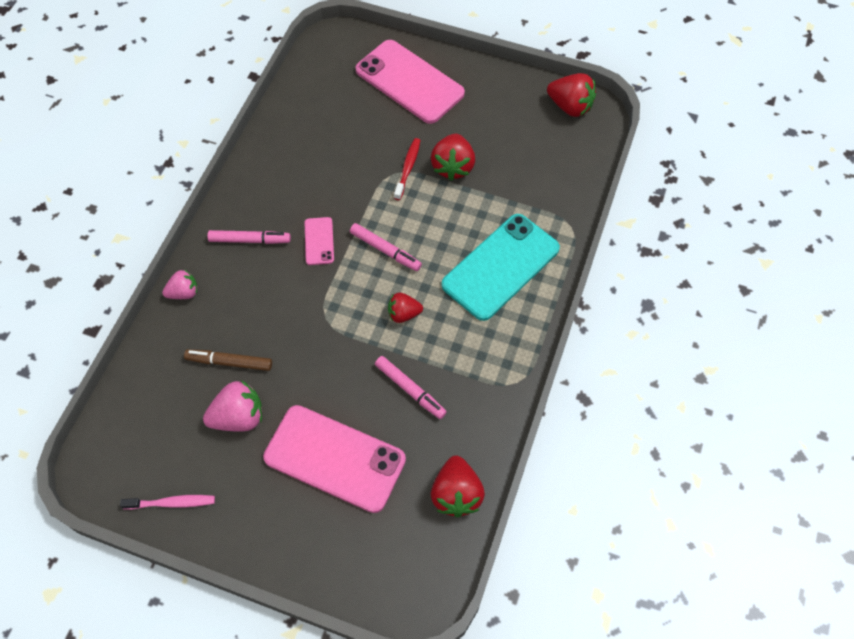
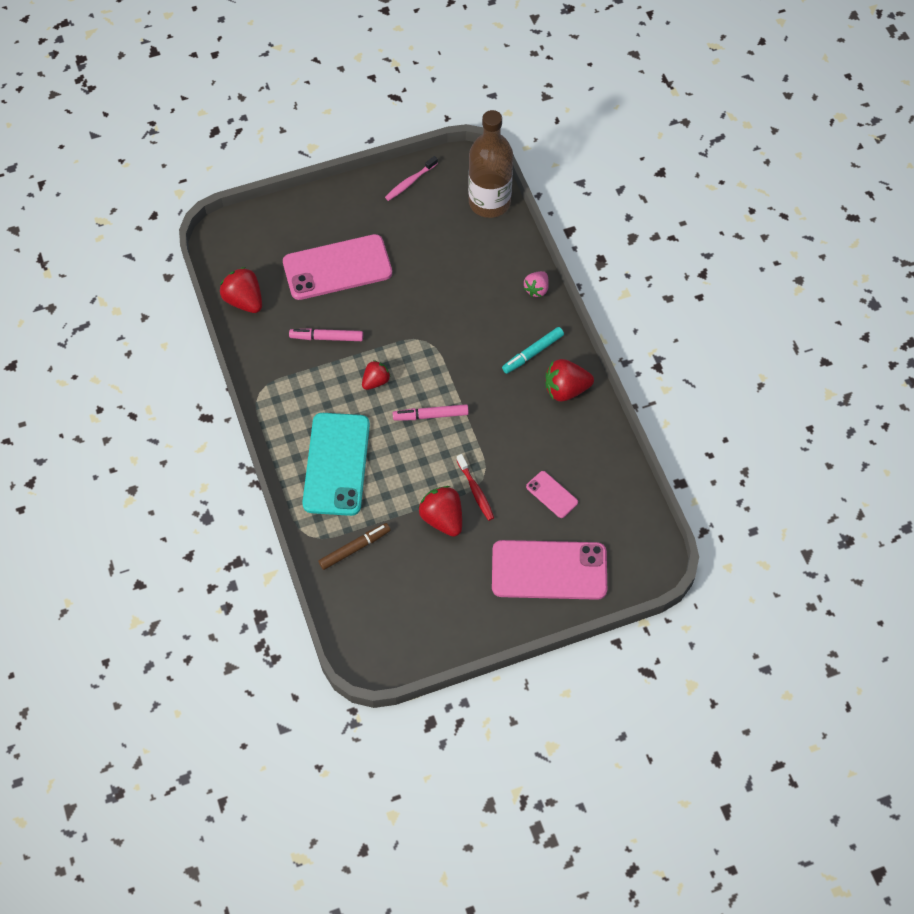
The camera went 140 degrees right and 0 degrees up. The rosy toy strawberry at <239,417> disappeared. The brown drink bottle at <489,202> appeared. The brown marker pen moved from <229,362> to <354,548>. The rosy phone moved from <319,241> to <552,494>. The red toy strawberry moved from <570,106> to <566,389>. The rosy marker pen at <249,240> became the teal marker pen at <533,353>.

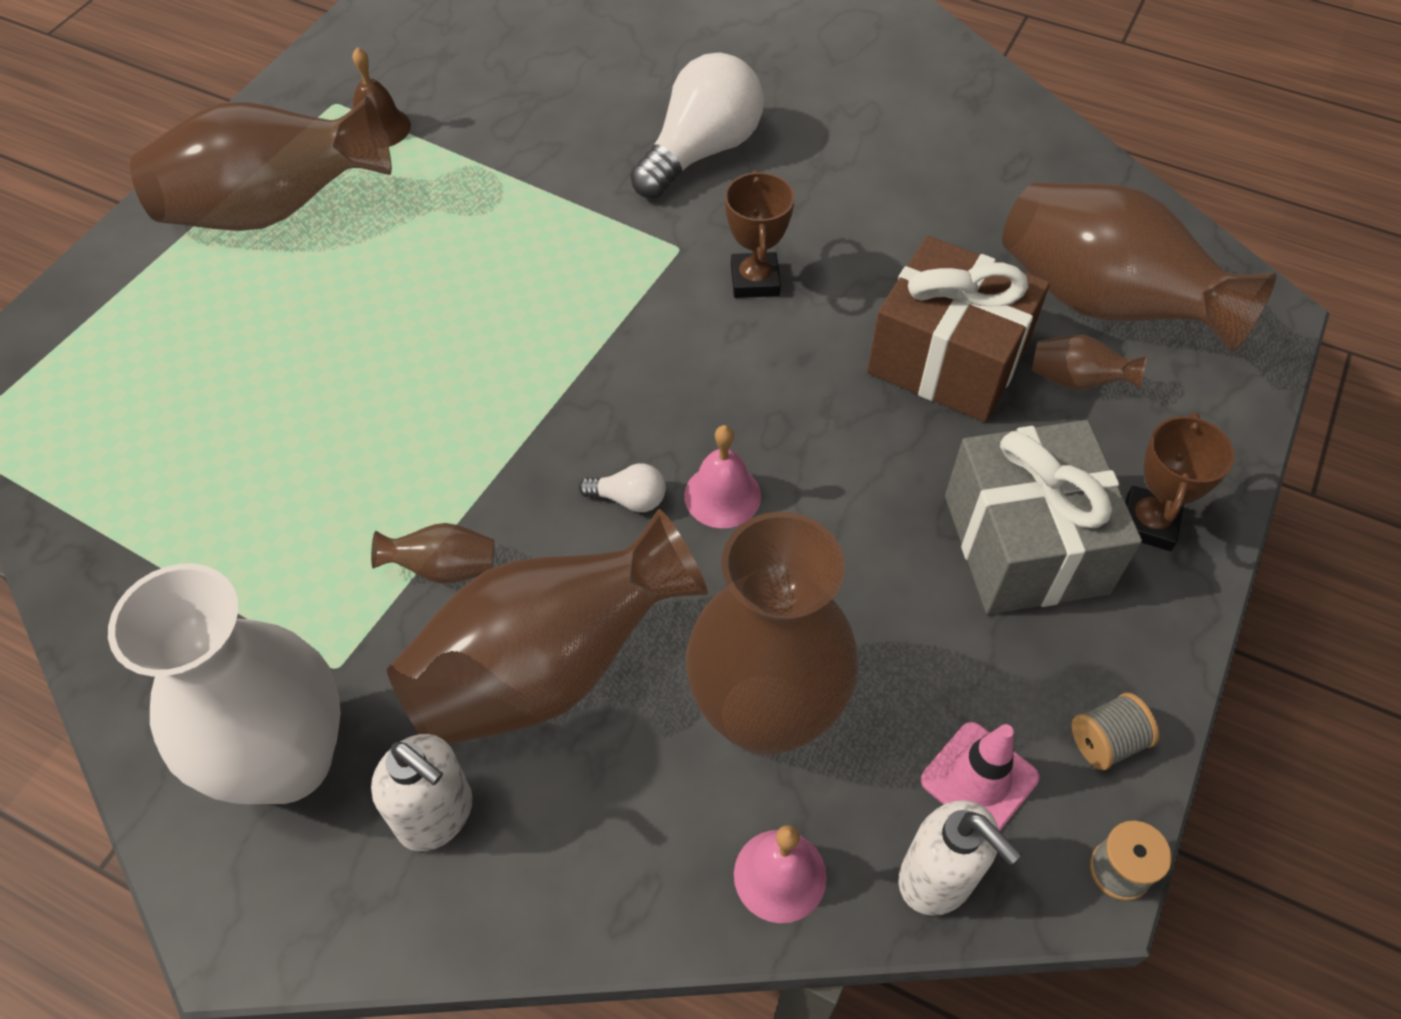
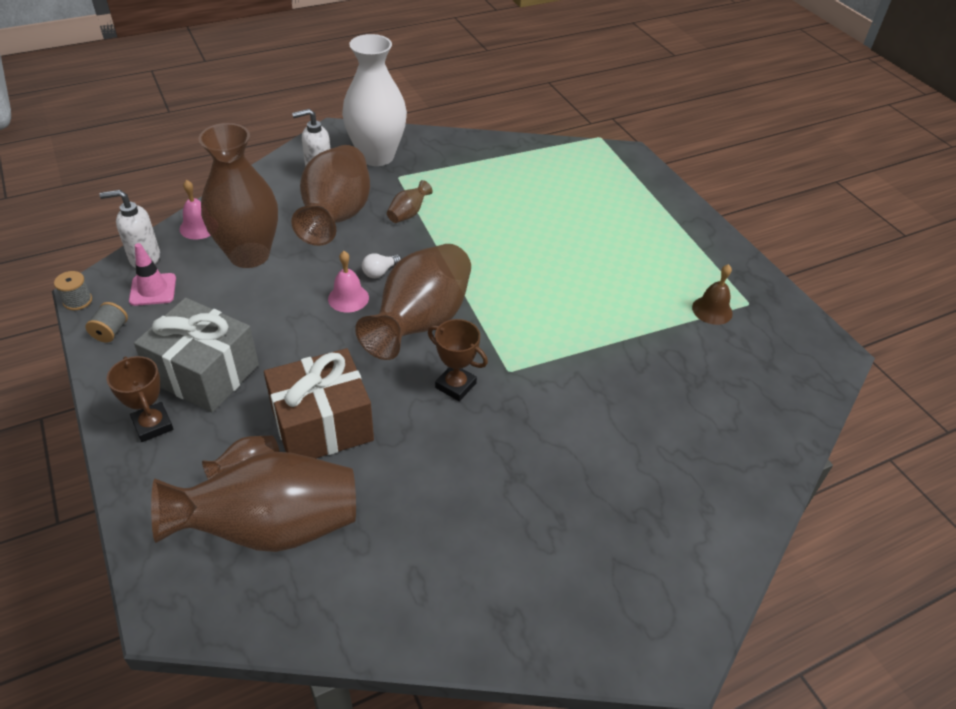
The camera went 125 degrees right and 10 degrees down. The snow-white lightbulb at <701,152> disappeared. The brown vase moved from <273,211> to <420,323>.

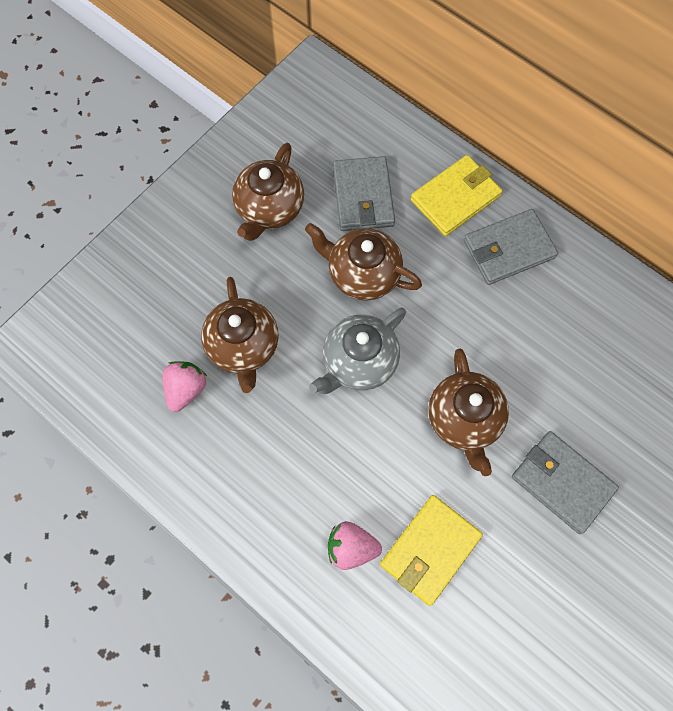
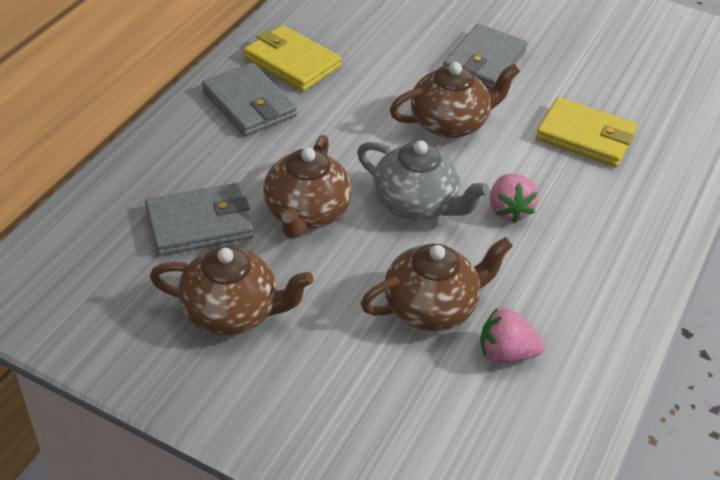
The camera went 105 degrees left and 25 degrees down. The rosy toy strawberry moved from <351,547> to <508,210>. The bright yellow billfold moved from <455,198> to <292,62>.

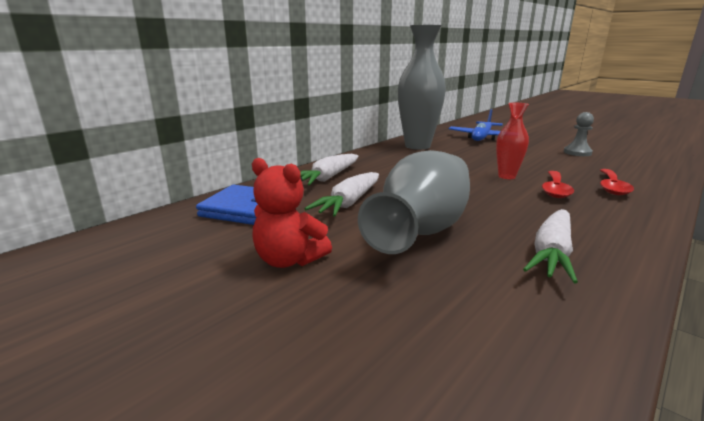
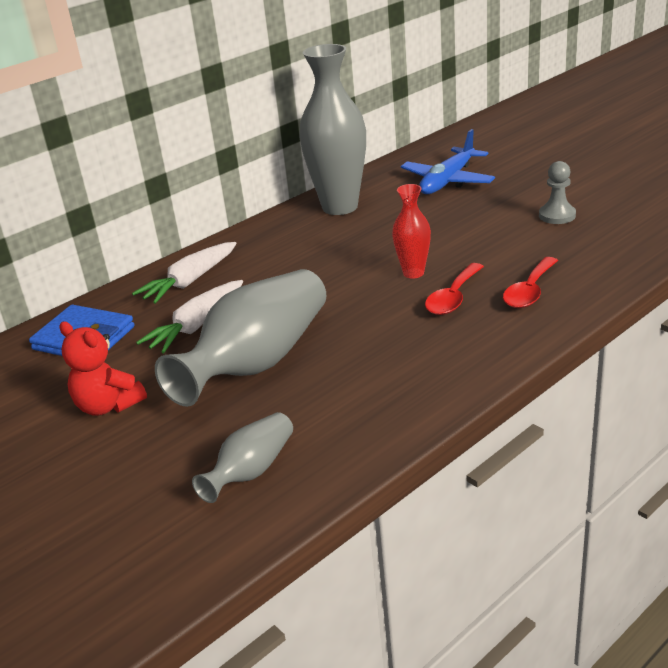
The camera went 10 degrees right and 10 degrees up. The snow-white carrot at <552,253> disappeared. The grey vase at <251,471> appeared.

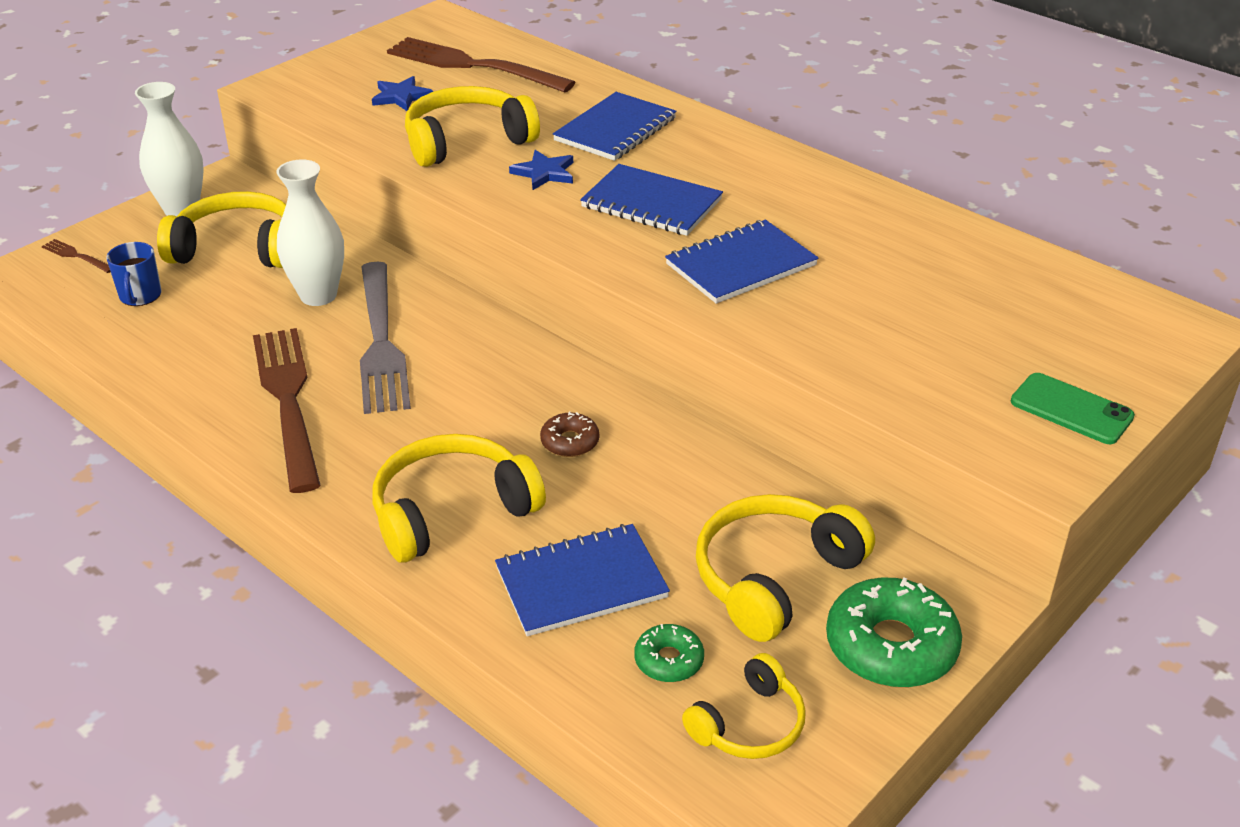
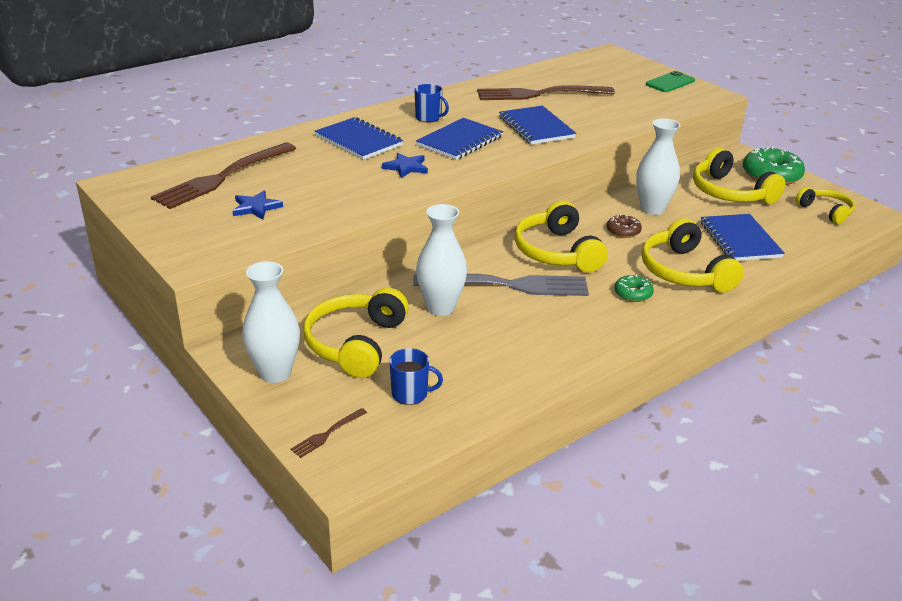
The camera went 80 degrees left and 5 degrees down. The cobalt tea mug at <429,118> appeared. The snow-white vase at <652,209> appeared. The brown table fork moved from <288,401> to <539,94>. The bright yellow headset moved from <467,141> to <556,252>. The emerald doughnut moved from <669,660> to <633,293>.

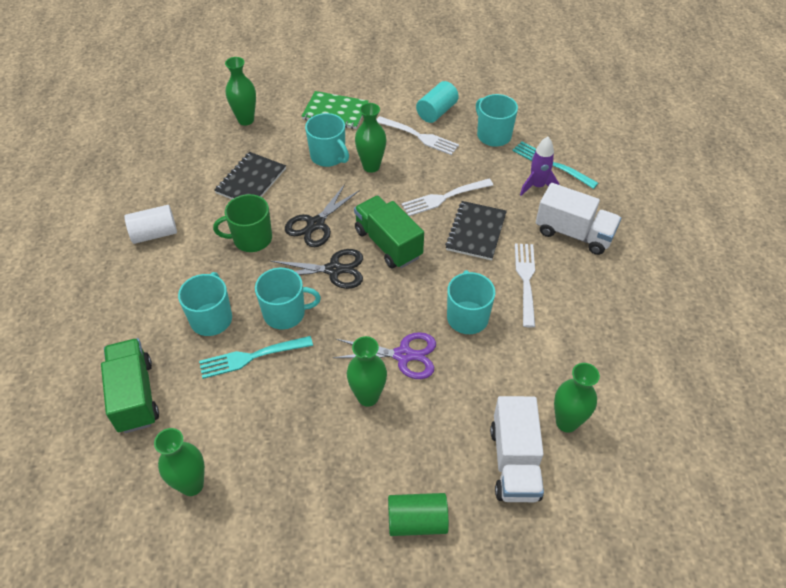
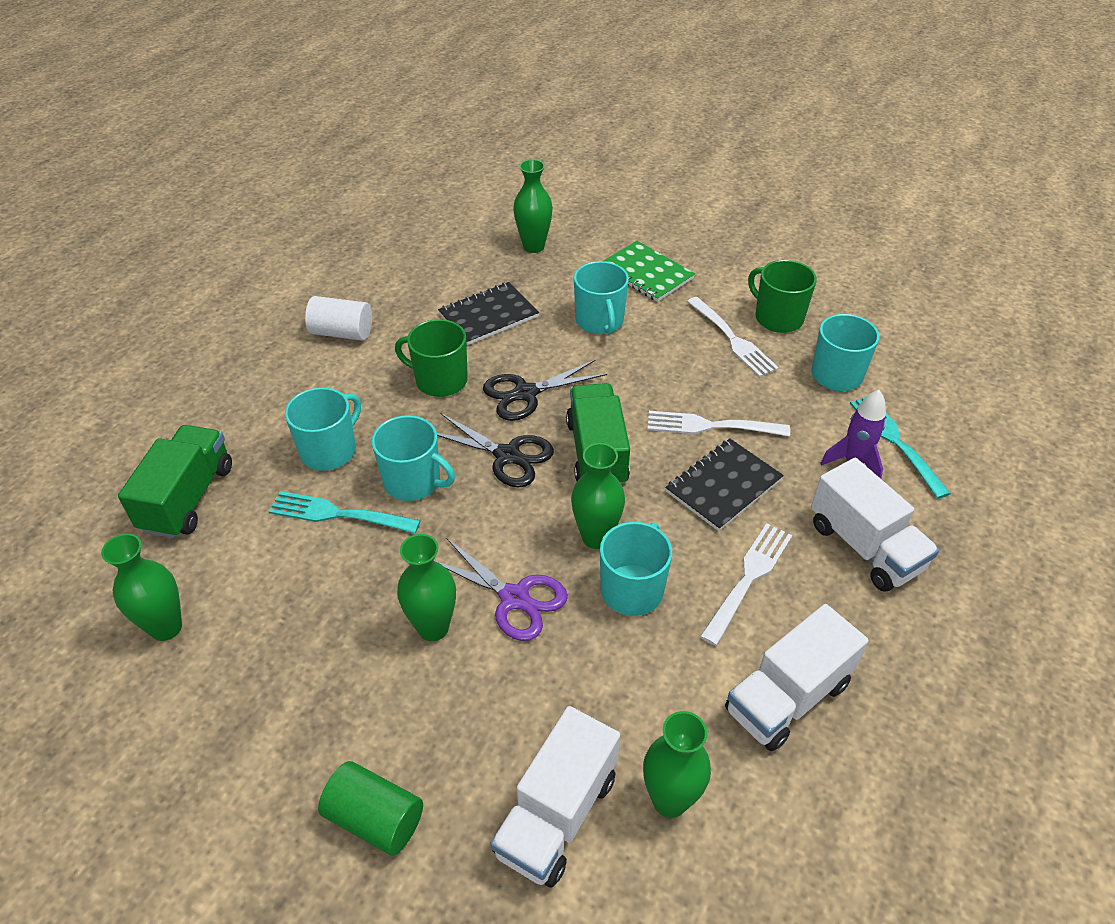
The camera went 30 degrees right and 5 degrees down. The snow-white toy truck at <787,697> appeared. The emerald vase moved from <371,166> to <596,537>. The teal cylinder at <436,112> was replaced by the emerald tea mug at <777,318>.

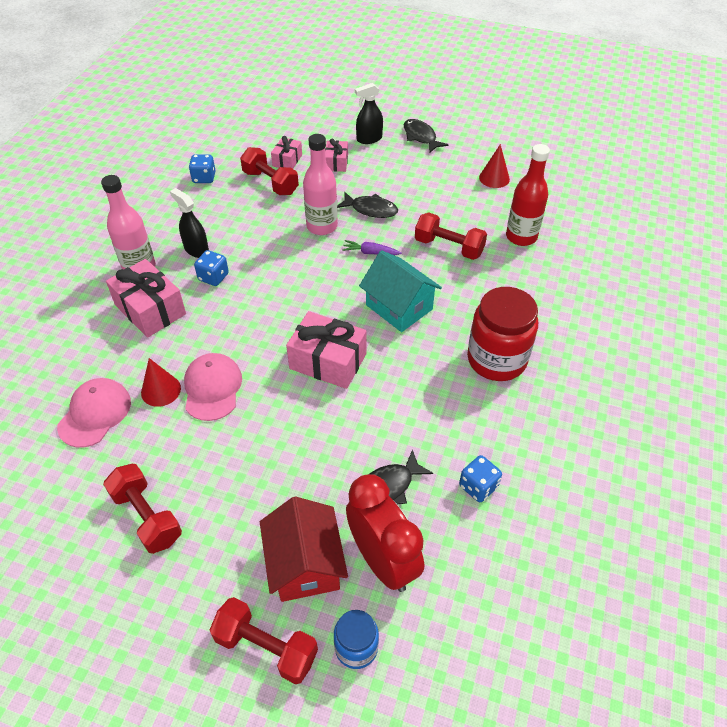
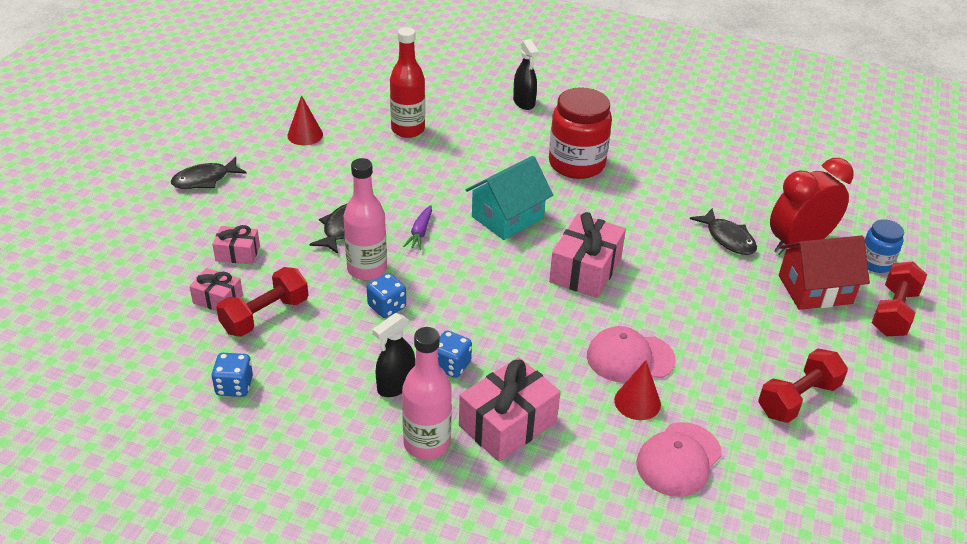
The camera went 90 degrees left and 10 degrees down. The red free weight at <448,247> disappeared. The ebony sprayer moved from <369,139> to <524,102>. The cobalt game die moved from <478,486> to <387,307>. The rosy peaked cap at <95,414> turned 75 degrees counterclockwise.

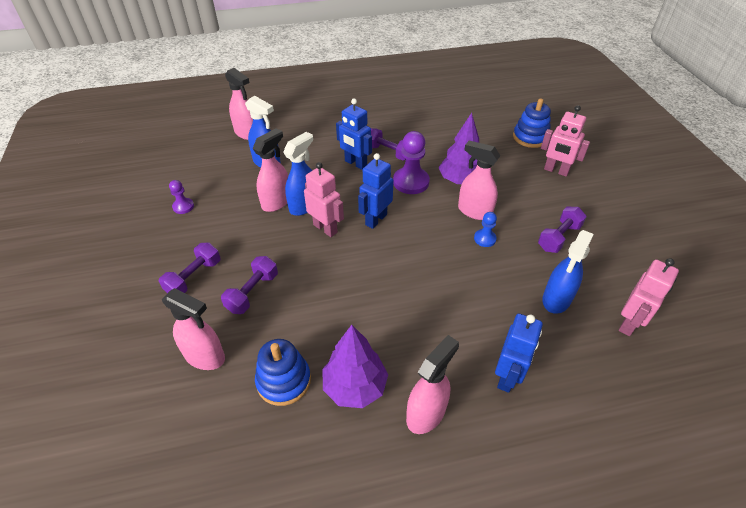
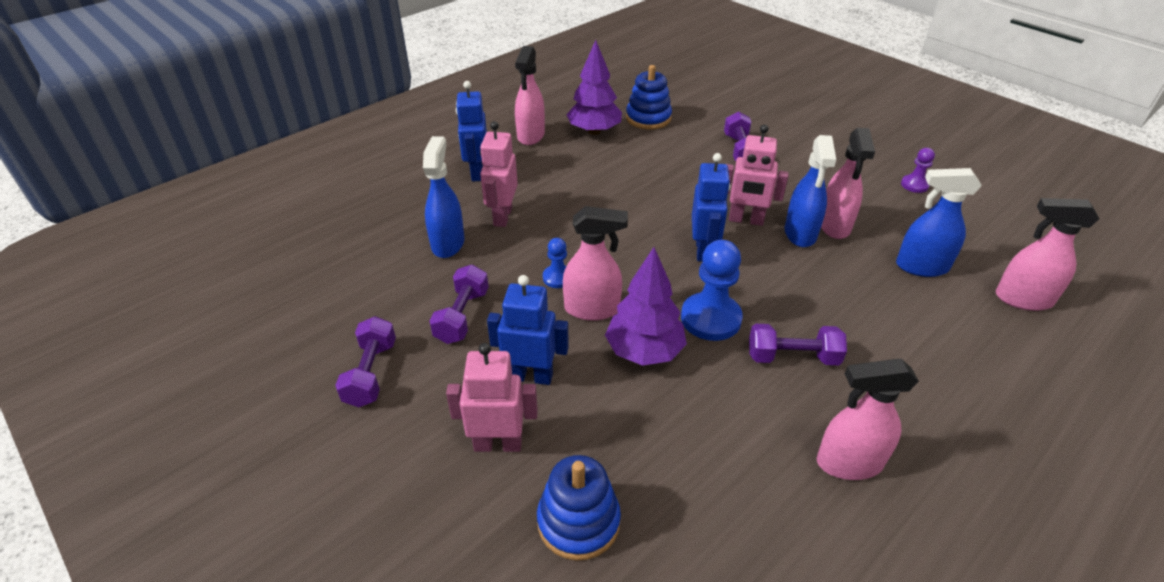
The camera went 150 degrees right and 5 degrees down. The violet free weight moved from <194,277> to <371,373>. The rosy sprayer moved from <205,356> to <848,463>. The cobalt robot moved from <355,163> to <530,376>. The rosy robot moved from <629,323> to <502,216>. The violet chess pawn at <411,182> became the cobalt chess pawn at <710,318>.

